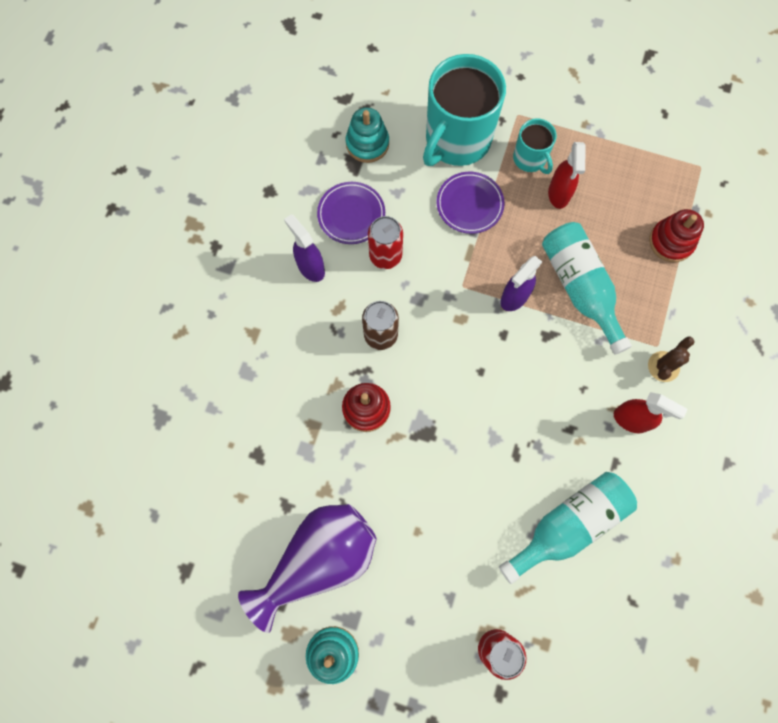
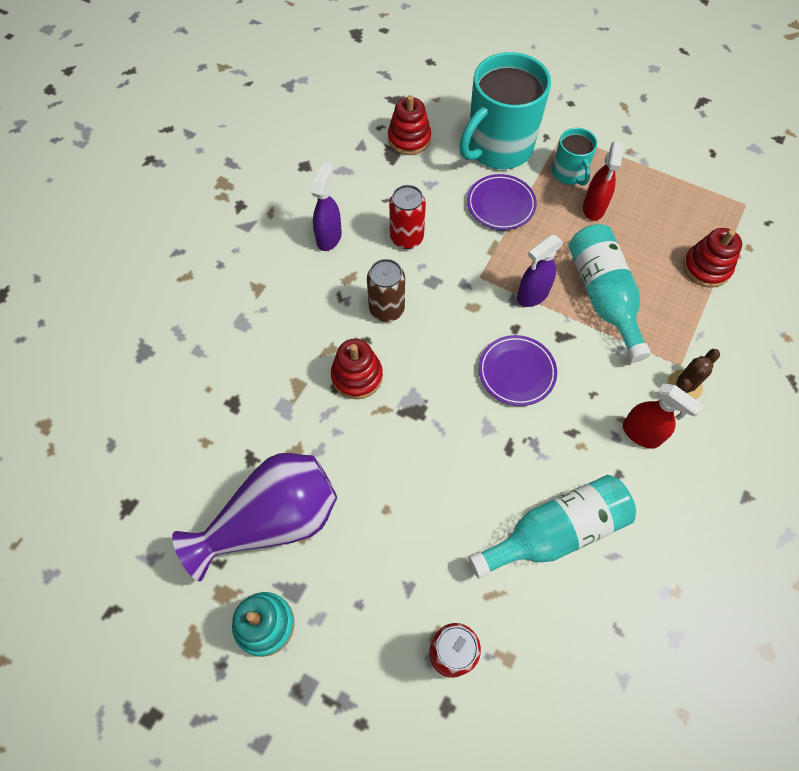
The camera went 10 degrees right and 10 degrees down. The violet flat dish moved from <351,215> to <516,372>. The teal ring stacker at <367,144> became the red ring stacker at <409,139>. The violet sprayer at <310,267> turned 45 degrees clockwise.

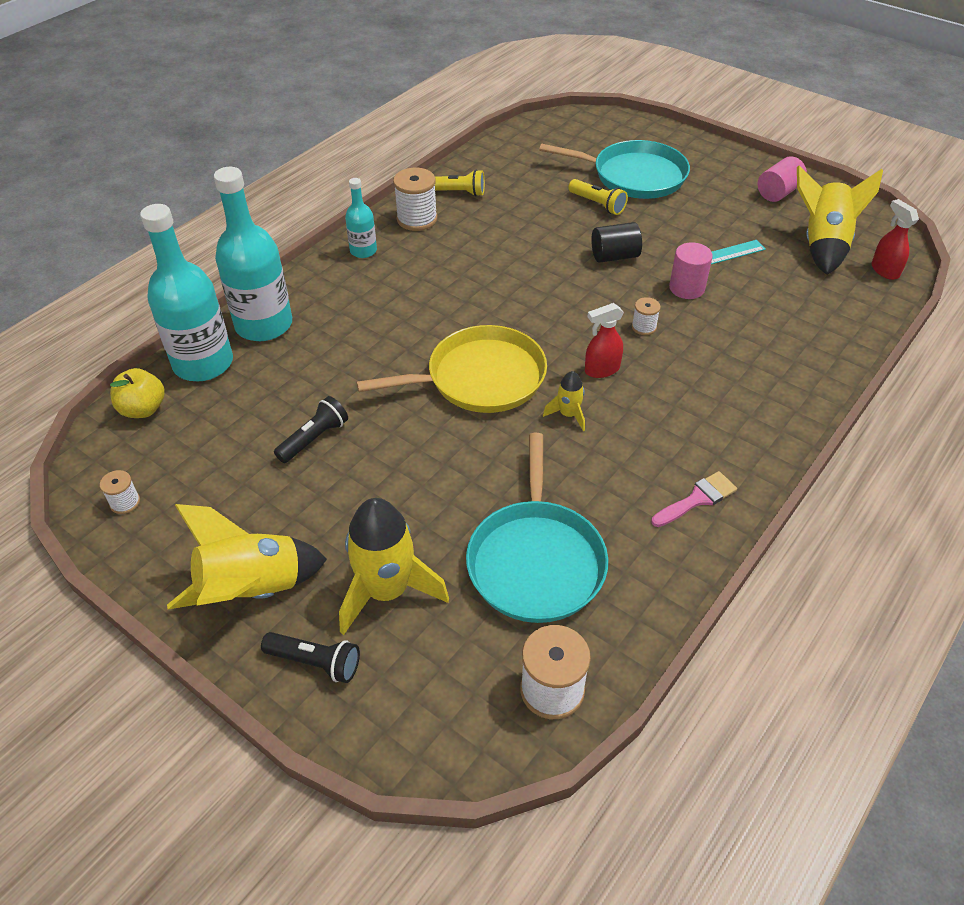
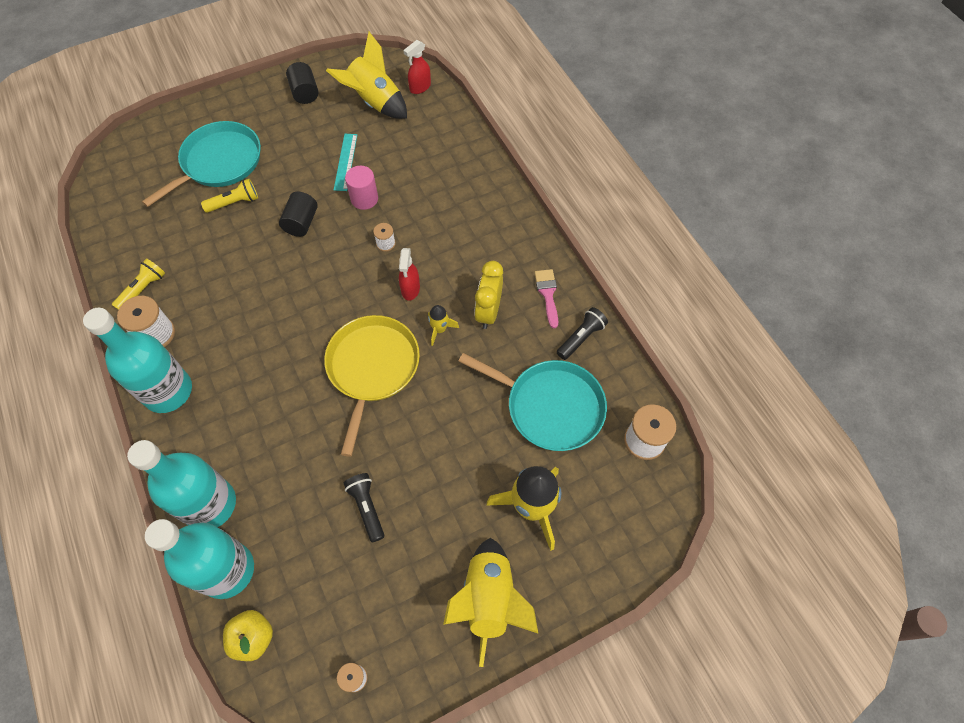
The camera went 65 degrees left and 15 degrees up. The bright yellow clock at <488,312> appeared. The ebony torch moved from <316,662> to <581,338>. The rosy cylinder at <778,192> became the ebony cylinder at <305,93>. The red sprayer at <884,270> turned 45 degrees counterclockwise. The teal drink bottle at <363,251> changed to 1.97 times the size.

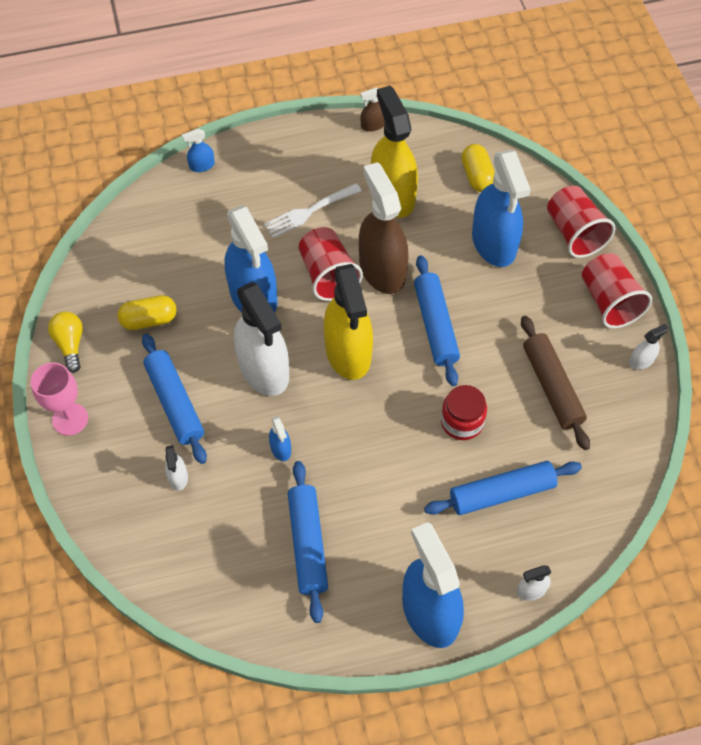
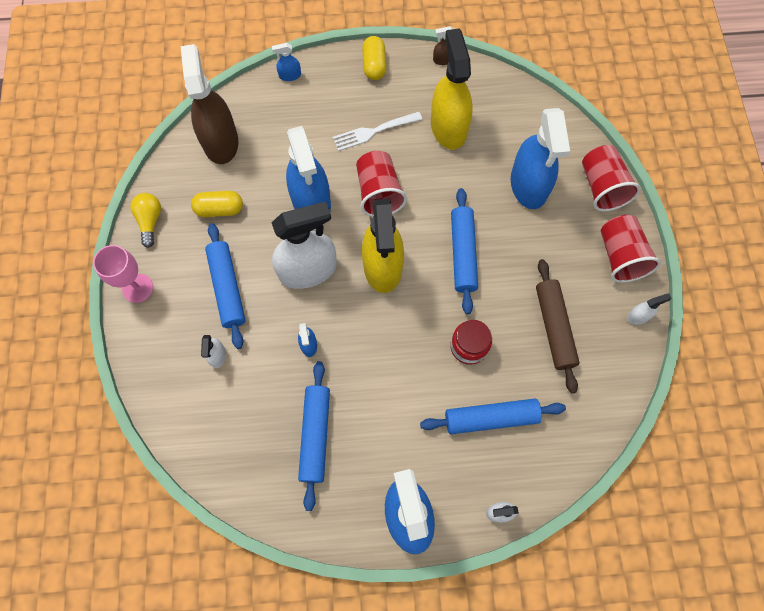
The camera went 10 degrees right and 10 degrees up. The brown sprayer moved from <382,269> to <220,141>. The bright yellow pill moved from <477,176> to <374,65>. The snow-white sprayer at <264,369> turned 90 degrees counterclockwise.

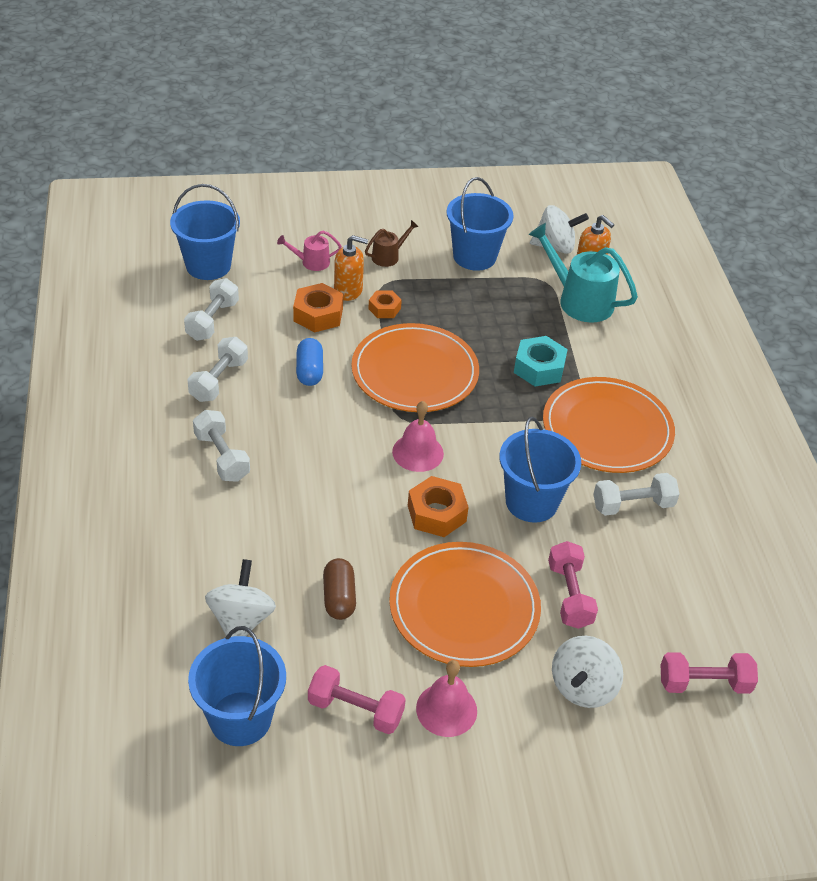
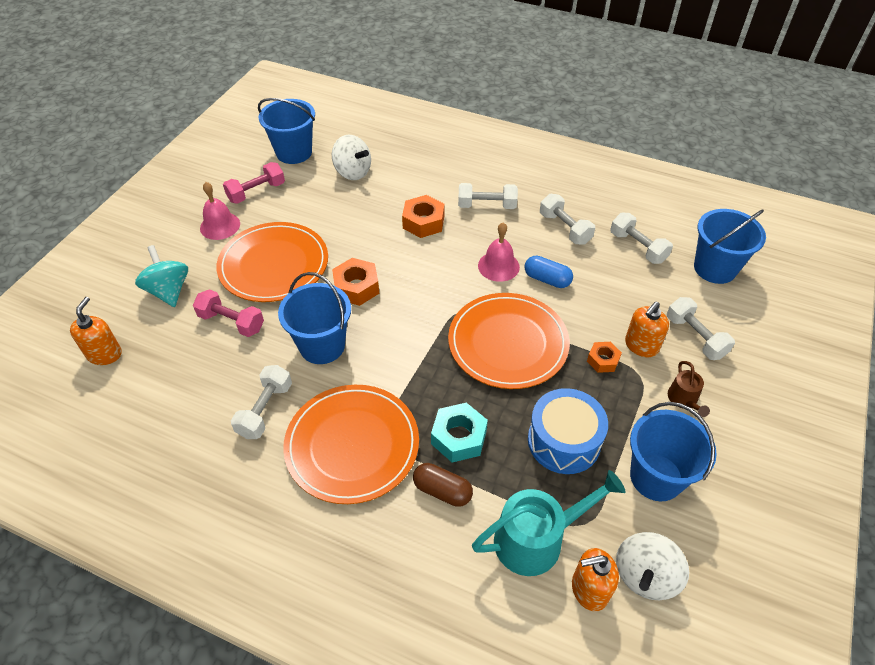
The camera went 125 degrees right and 5 degrees up. The cobalt snare drum at <564,441> appeared. The orange-coloured hex nut moved from <318,315> to <423,222>. The brown pill moved from <339,598> to <442,491>. The rosy school bell moved from <418,452> to <498,266>. The rosy watering can at <311,262> was replaced by the snow-white free weight at <695,337>. The rosy free weight at <704,683> was replaced by the orange-coloured soap dispenser at <104,354>. The snow-white spinning top at <582,687> became the teal spinning top at <169,291>.

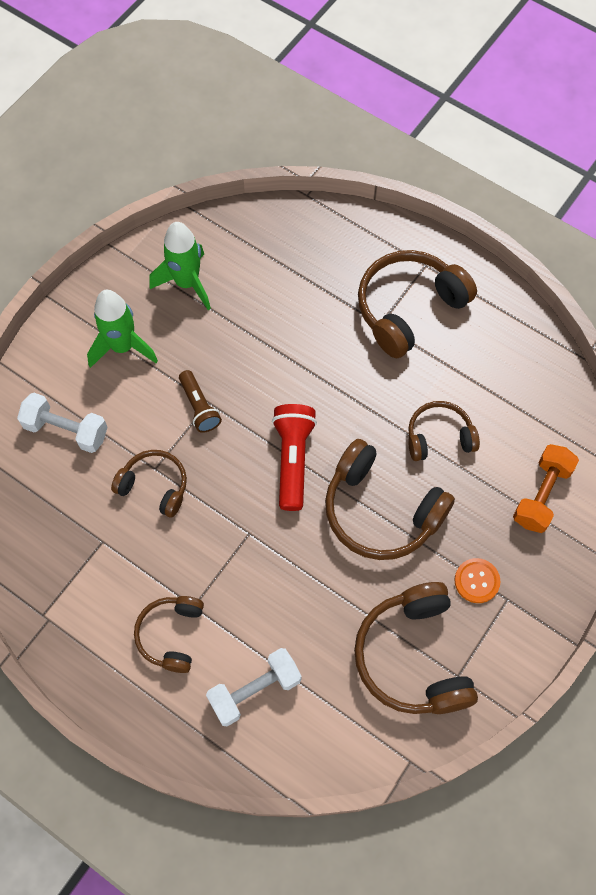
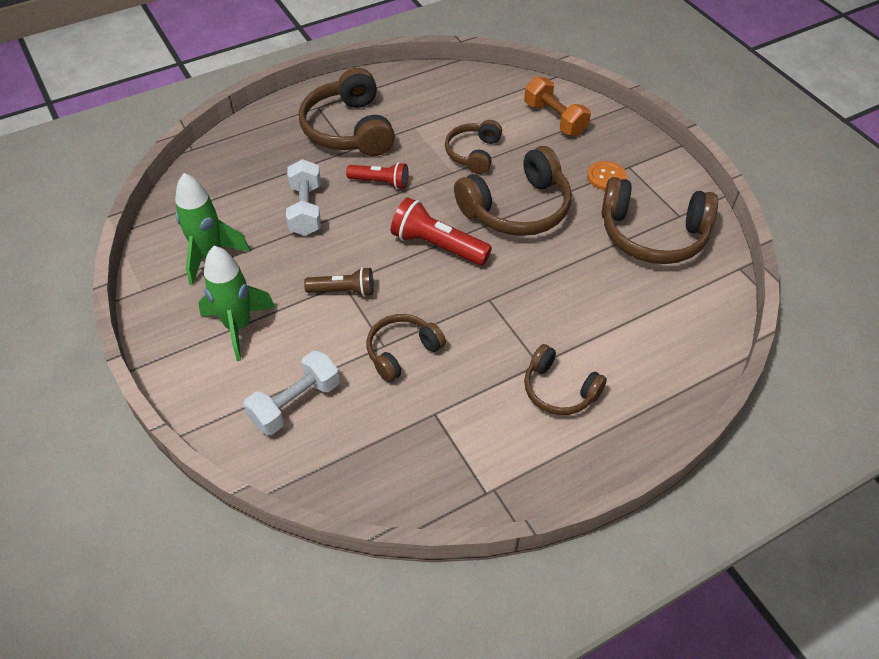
The camera went 65 degrees left and 15 degrees down. The red torch at <380,182> appeared. The snow-white free weight moved from <254,690> to <306,210>.

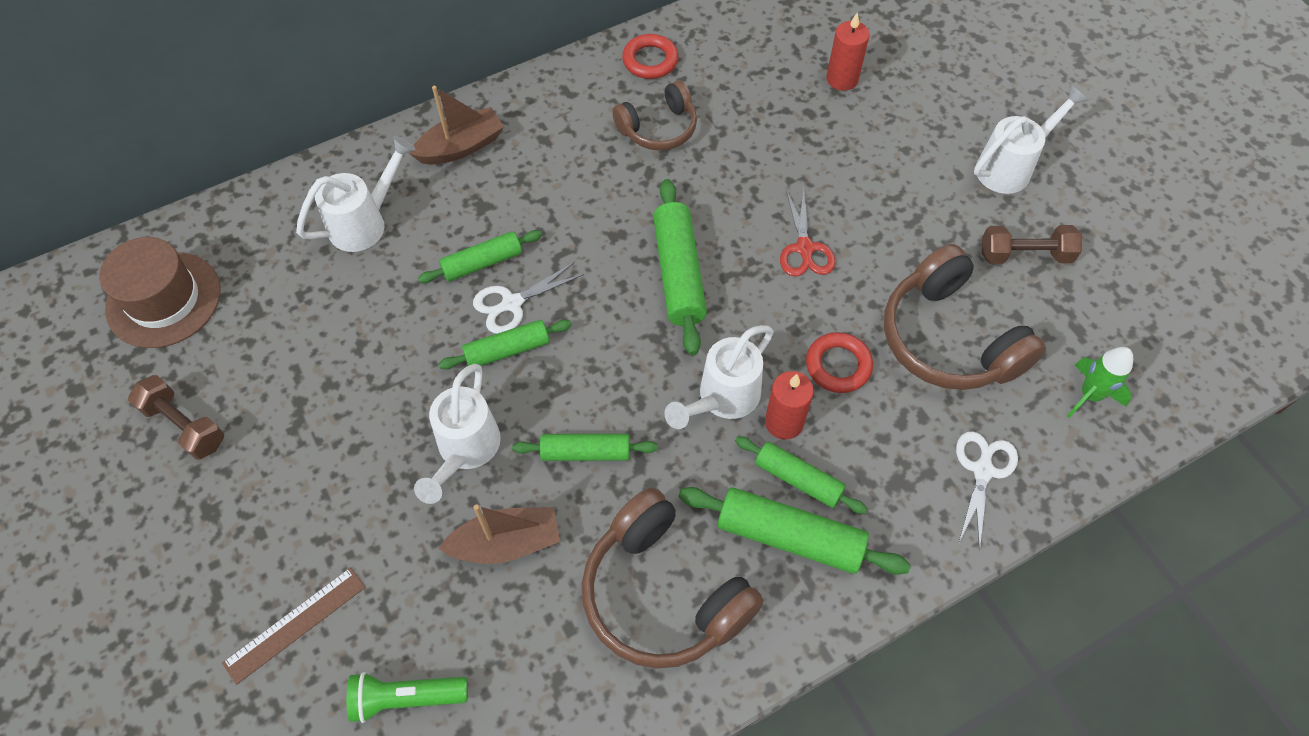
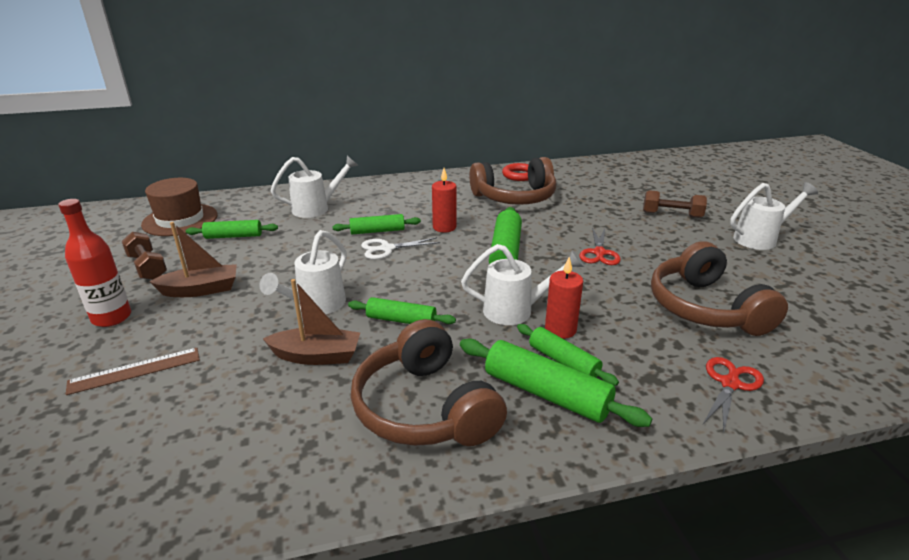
The camera went 15 degrees right and 30 degrees down. The emerald torch at <406,698> disappeared. The red torus at <838,365> disappeared. The emerald rocket at <1090,395> disappeared. The red drink bottle at <112,317> appeared. The brown sailboat moved from <461,147> to <201,290>. The emerald dough roller moved from <507,350> to <233,236>. The red pillar candle moved from <842,79> to <444,227>. The brown free weight moved from <1025,255> to <671,215>. The snow-white shears at <983,469> became the red shears at <730,383>. The snow-white watering can at <722,399> turned 150 degrees counterclockwise. The brown headset at <658,128> changed to 1.64 times the size.

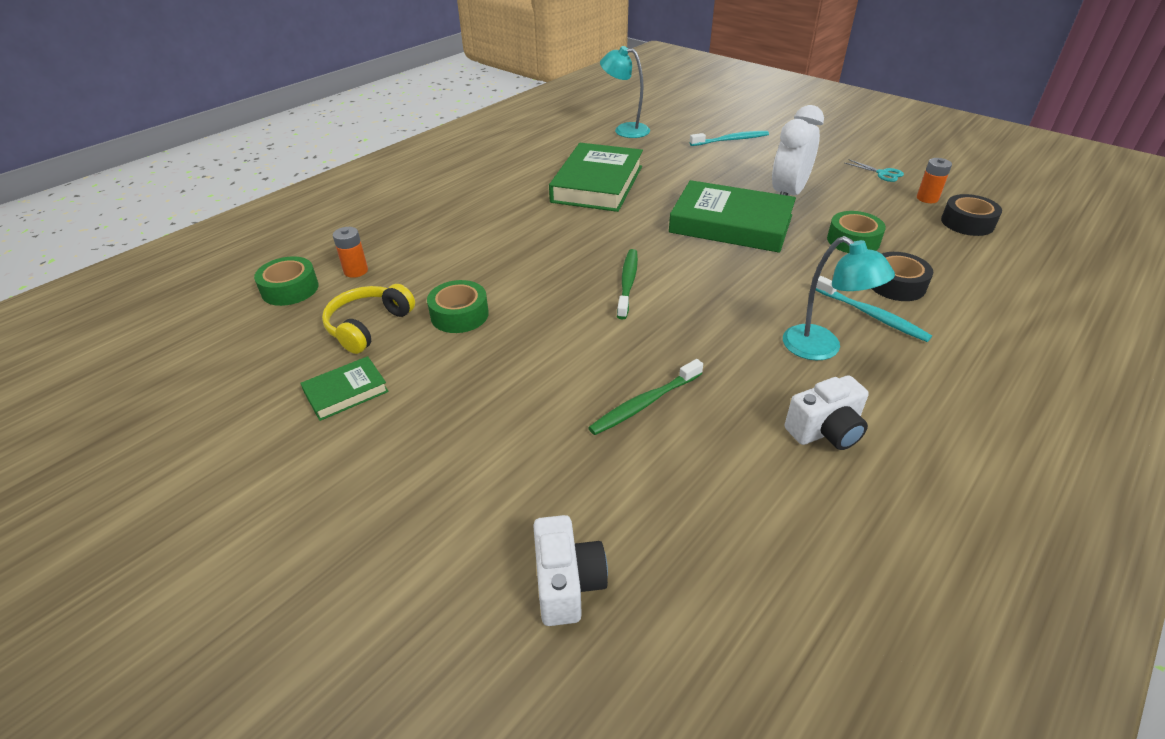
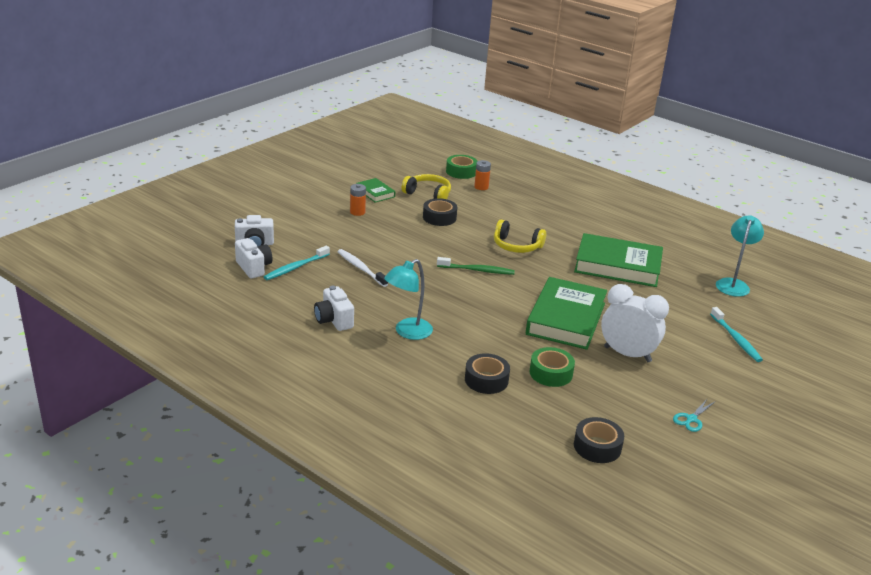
The camera went 85 degrees right and 10 degrees down. The snow-white photo camera at <254,268> appeared. The bright yellow headset at <516,246> appeared. The teal toothbrush moved from <872,315> to <295,267>. The orange-coloured power cell moved from <927,198> to <357,212>. The emerald tape at <459,315> became the ebony tape at <439,217>. The emerald toothbrush at <644,403> became the snow-white toothbrush at <361,268>.

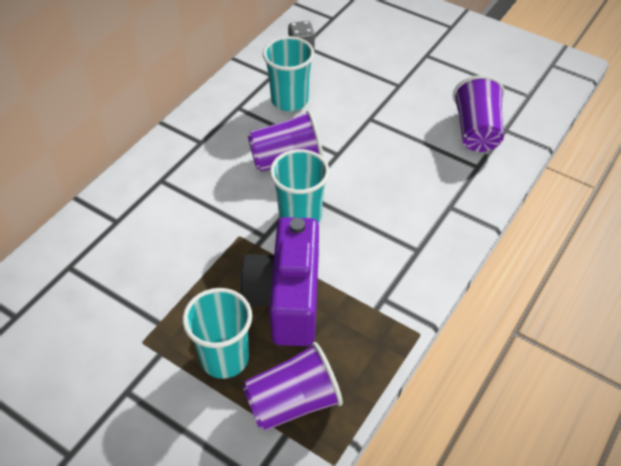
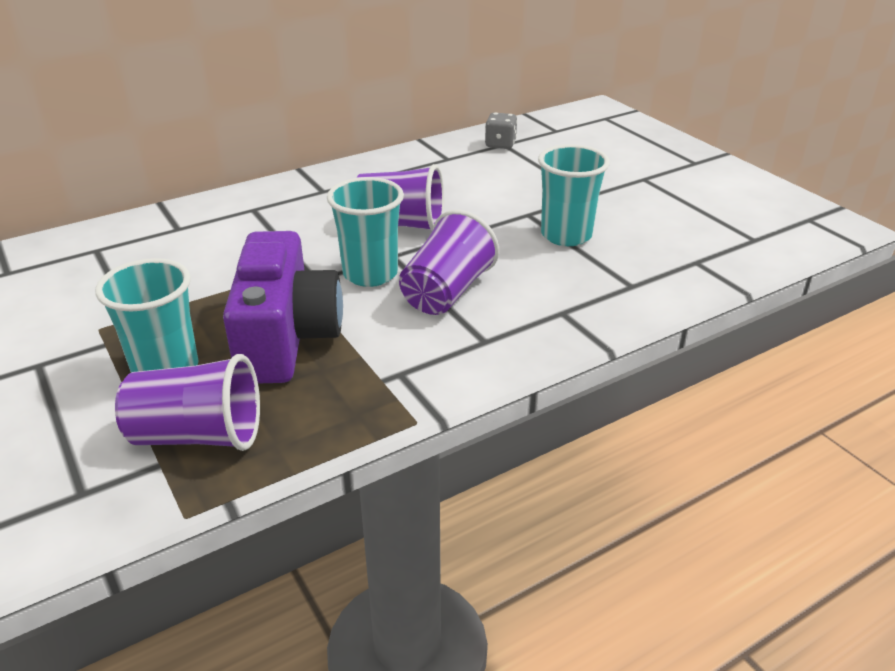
The camera went 25 degrees right and 15 degrees down. The teal beaker moved from <289,100> to <566,235>. The violet beaker moved from <476,131> to <447,292>. The violet photo camera at <286,298> turned 150 degrees clockwise.

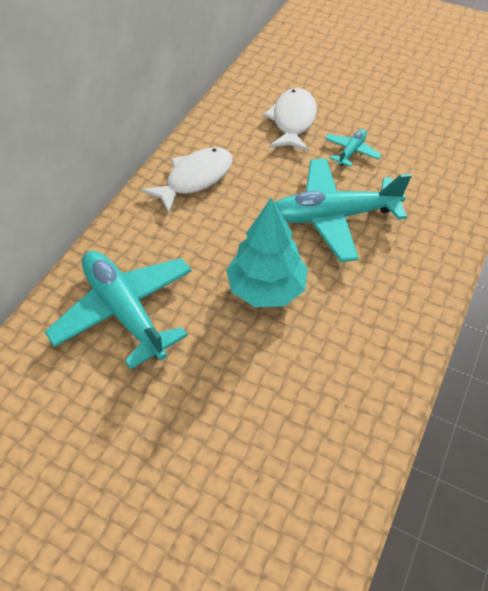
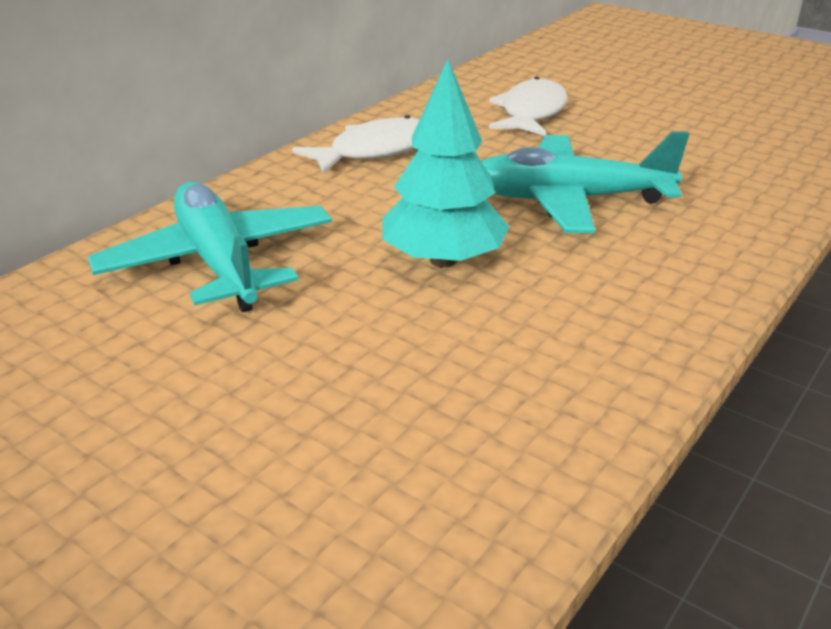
The camera went 10 degrees right and 20 degrees down. The teal aeroplane at <351,152> disappeared.

